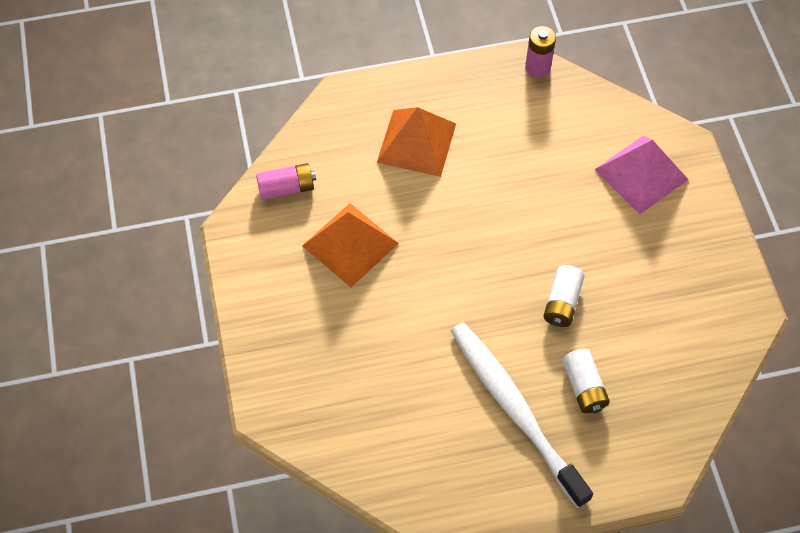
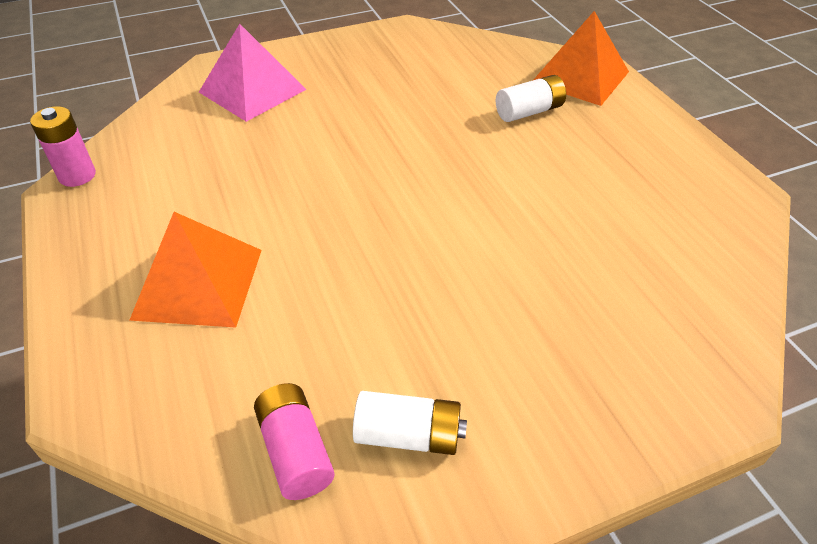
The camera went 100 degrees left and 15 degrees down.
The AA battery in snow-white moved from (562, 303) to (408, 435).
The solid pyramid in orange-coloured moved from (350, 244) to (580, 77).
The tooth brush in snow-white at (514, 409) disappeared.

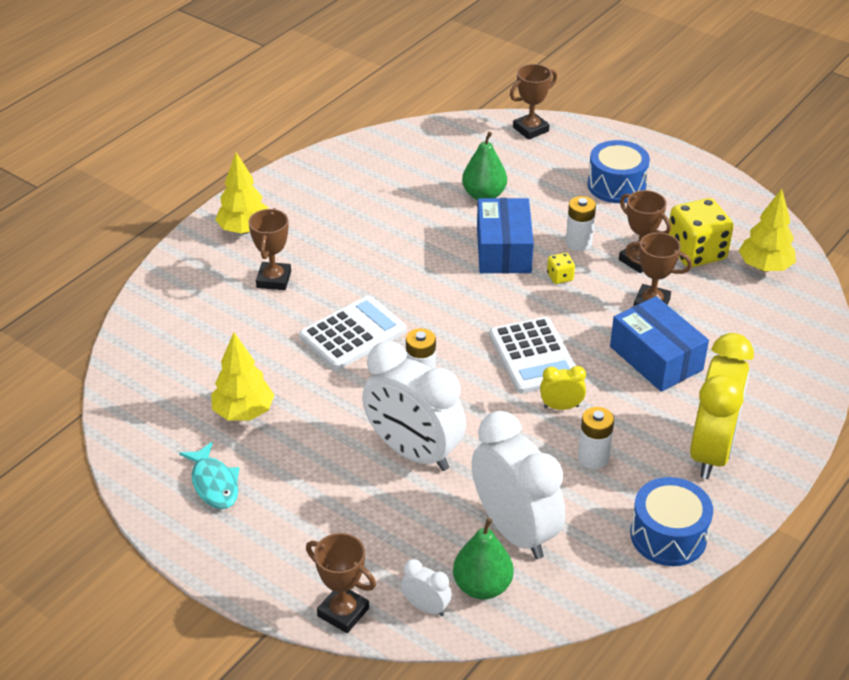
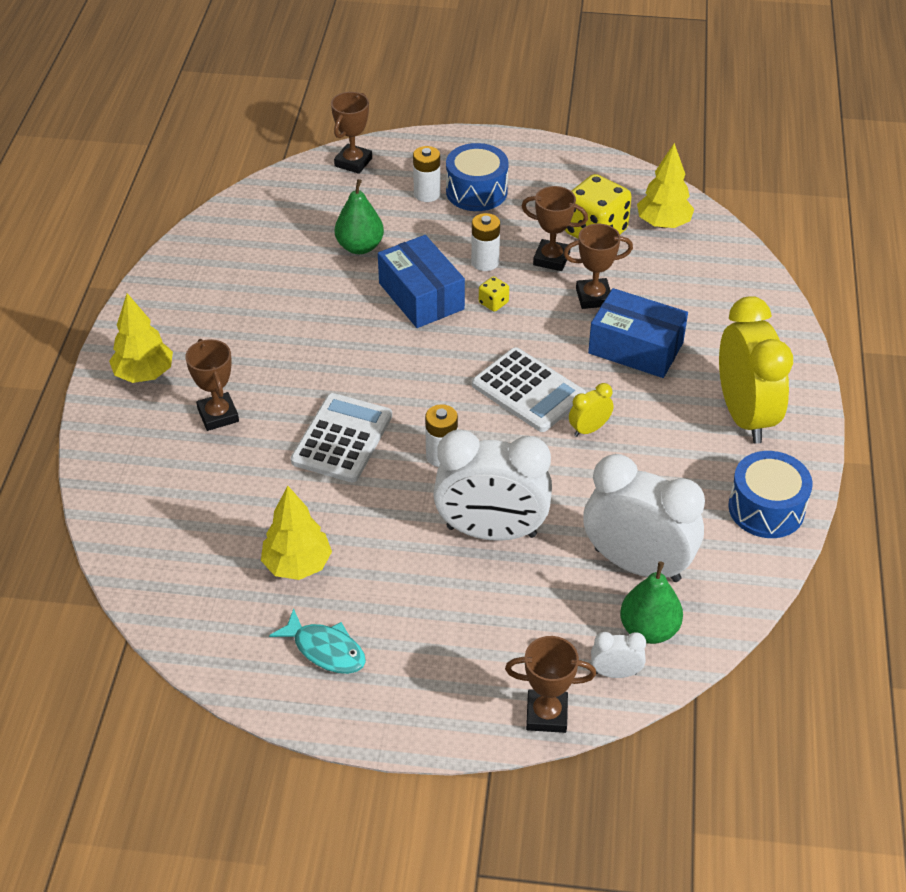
The camera went 30 degrees left and 5 degrees up.
The AA battery in snow-white moved from (593, 458) to (427, 194).

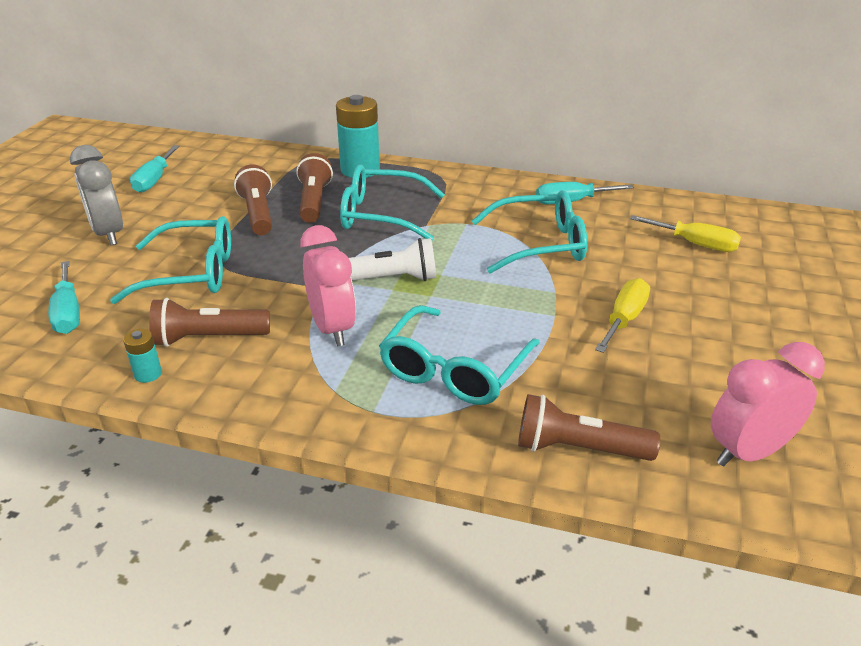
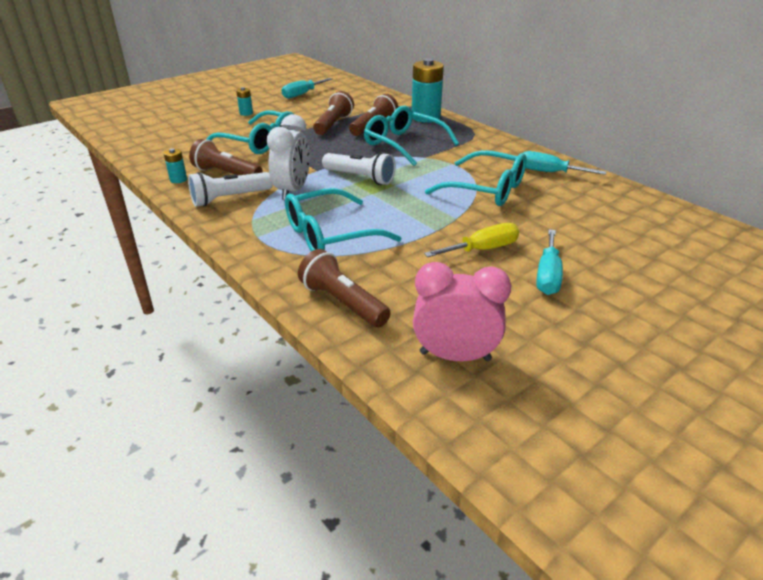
The camera went 35 degrees right and 0 degrees up.
The flashlight in snow-white at (229, 199) appeared.
The alarm clock in grey at (108, 234) was replaced by the AA battery in aqua at (246, 113).
The alarm clock in pink at (332, 329) became the alarm clock in snow-white at (293, 191).
The flat screwdriver in aqua moved from (68, 313) to (547, 275).
The flat screwdriver in yellow at (695, 244) disappeared.

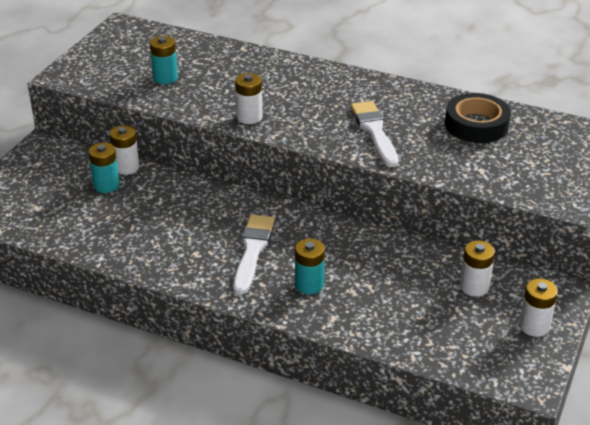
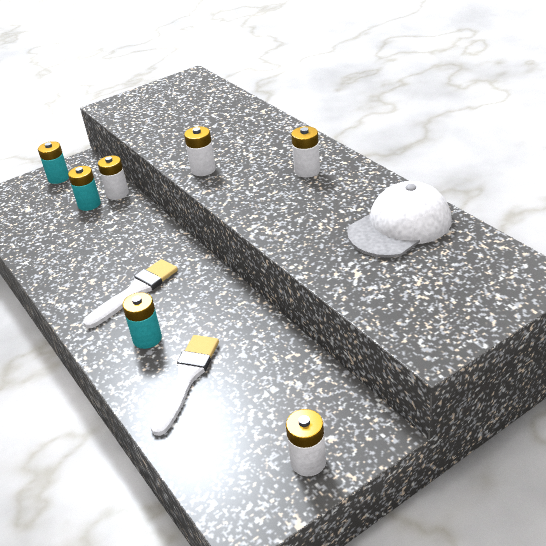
The camera went 35 degrees right and 0 degrees up.
The AA battery in aqua moved from (165, 78) to (58, 178).
The brush in snow-white moved from (374, 131) to (186, 379).
The AA battery in snow-white moved from (474, 287) to (307, 171).
The tape in ebony at (476, 125) was replaced by the peaked cap in snow-white at (400, 226).

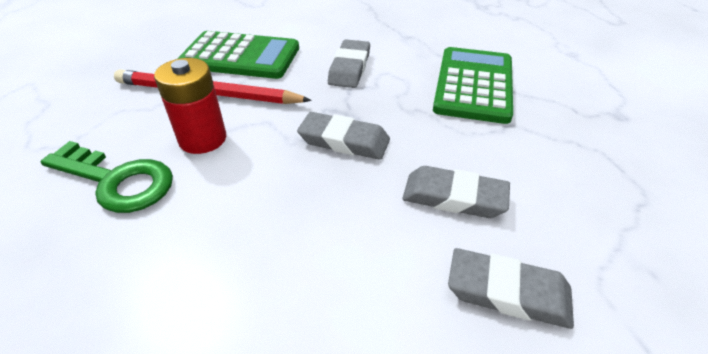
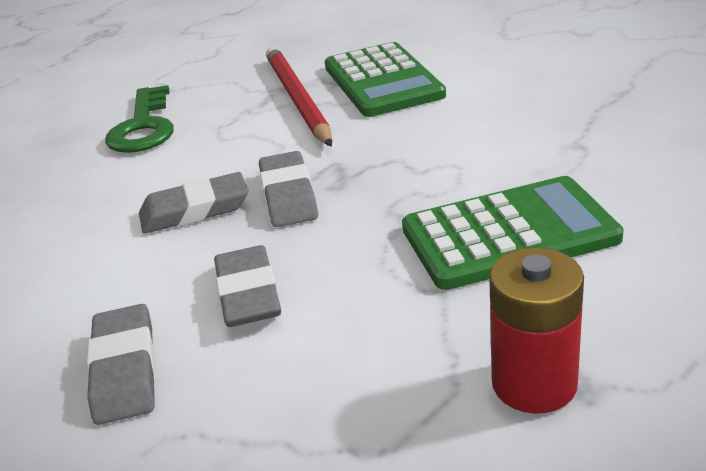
The camera went 65 degrees right and 10 degrees down.
The eraser in grey moved from (349, 68) to (195, 210).
The AA battery in red moved from (202, 139) to (534, 383).

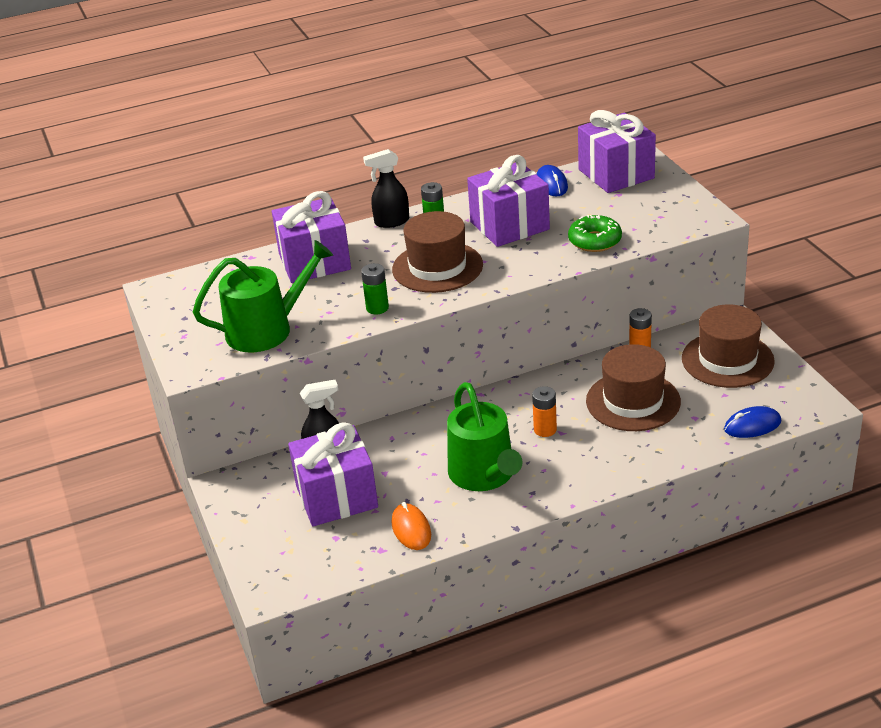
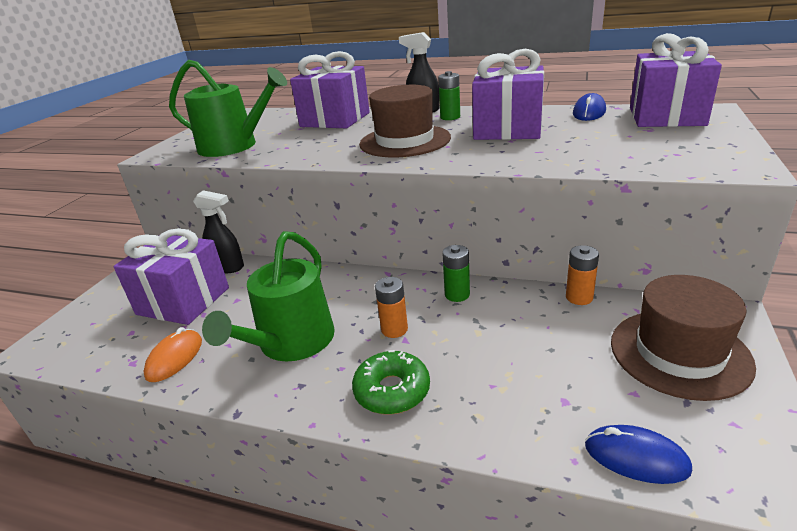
The camera went 40 degrees right and 5 degrees down.
The donut in emerald moved from (595, 241) to (392, 391).
The AA battery in emerald moved from (377, 308) to (457, 295).
The tall hat in dark brown at (633, 401) disappeared.

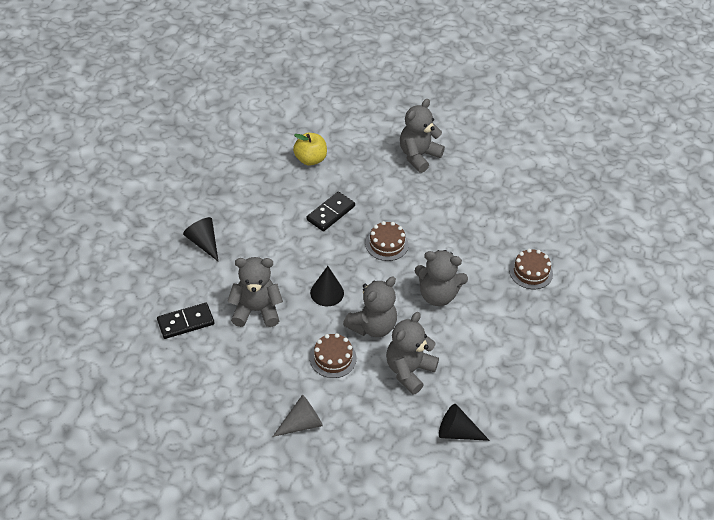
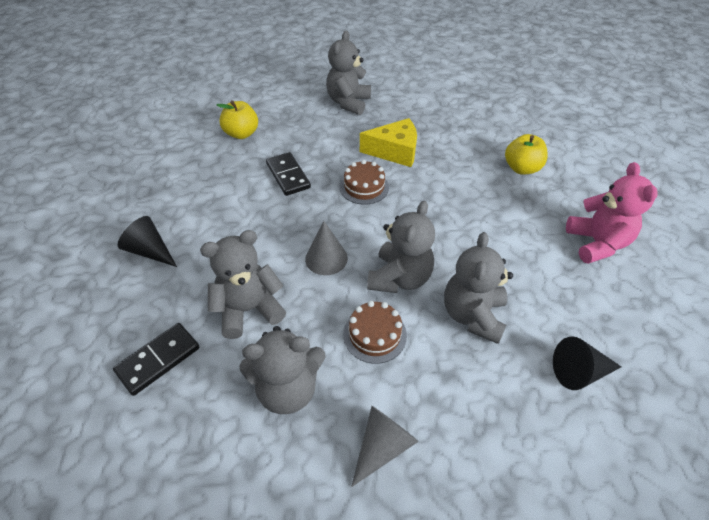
The camera went 20 degrees left and 0 degrees up.
The teddy in grey moved from (437, 295) to (288, 389).
The domino piece in ebony at (331, 213) turned 45 degrees counterclockwise.
The cone in ebony at (327, 293) became the cone in grey at (326, 258).
The cheese wedge in yellow at (395, 151) appeared.
The gateau in dark brown at (531, 272) was replaced by the apple fruit in yellow at (521, 168).
The teddy in pink at (596, 243) appeared.

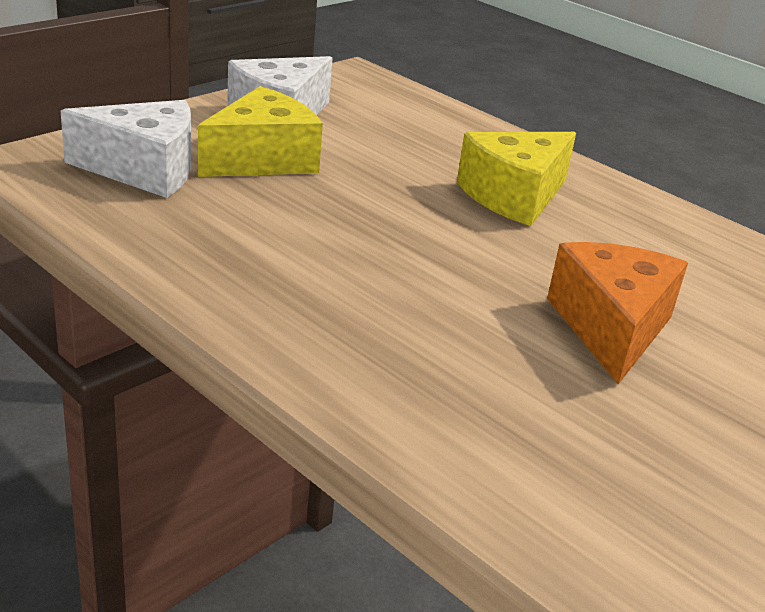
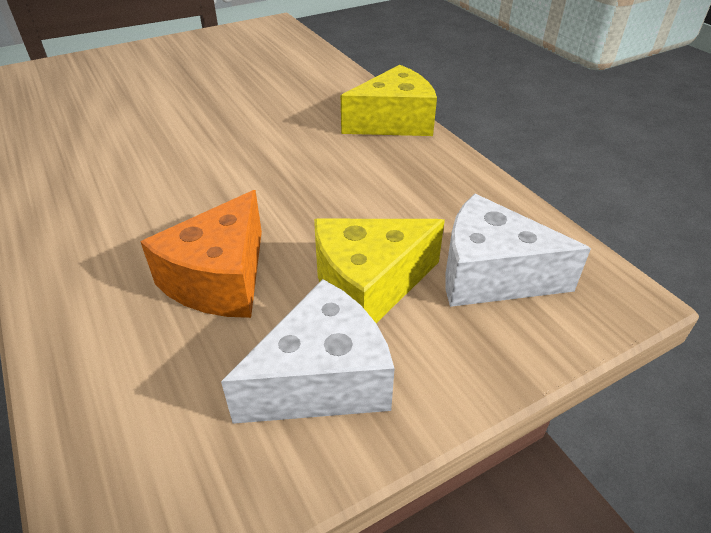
The camera went 160 degrees left and 10 degrees up.
The cheese wedge in orange-coloured moved from (611, 328) to (220, 279).
The cheese wedge in yellow moved from (514, 196) to (394, 122).

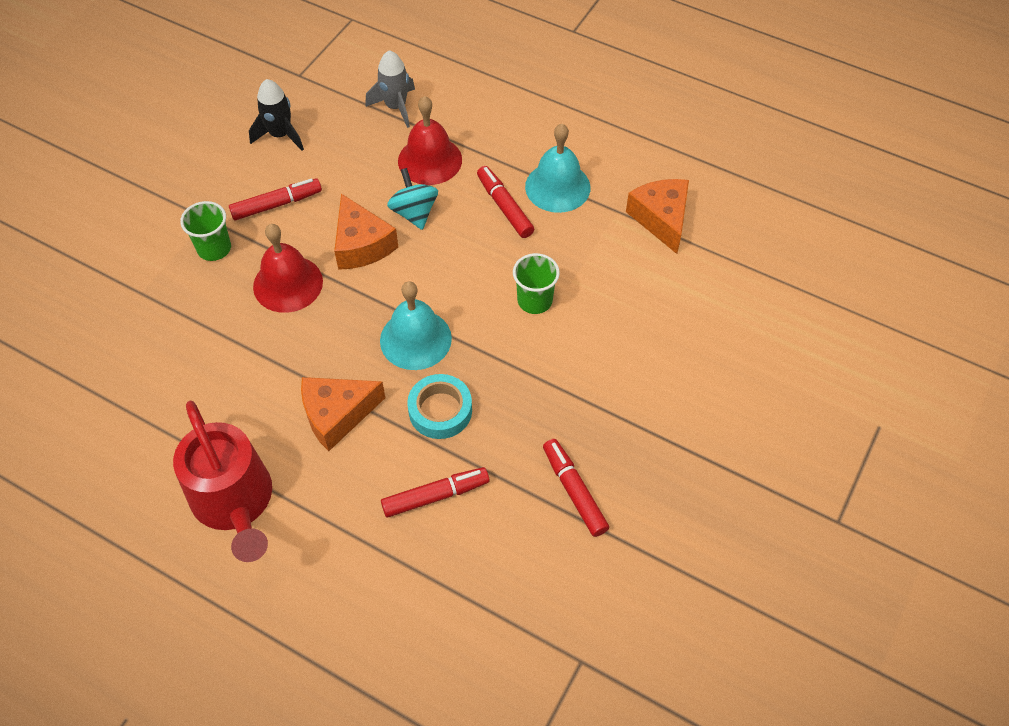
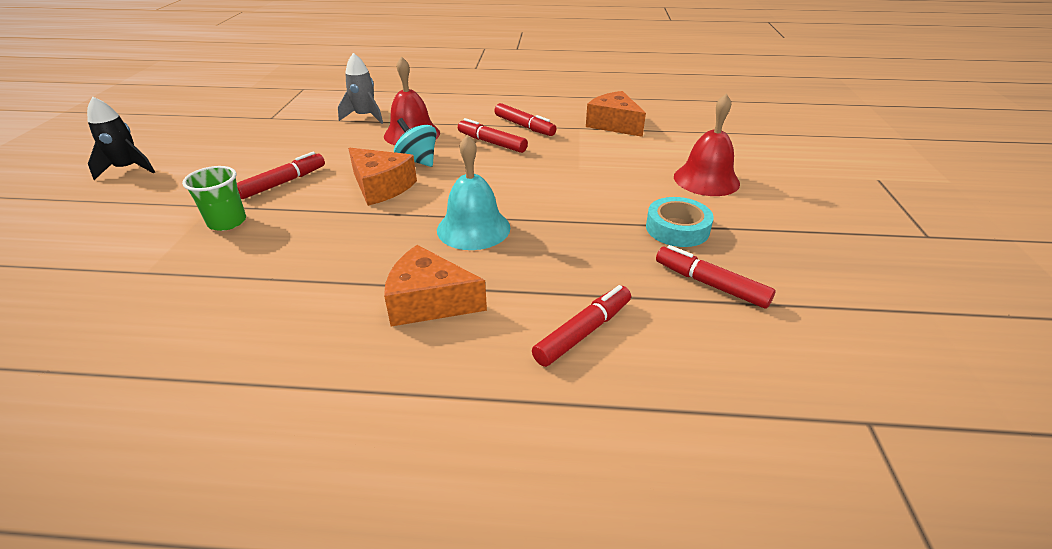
The camera went 25 degrees left and 20 degrees down.
The toy rocket in ebony moved from (280, 135) to (128, 169).
The cheese wedge in orange-coloured at (337, 415) turned 60 degrees clockwise.
The hand bell in aqua at (557, 187) was replaced by the marker in red at (524, 126).
The tape in aqua moved from (440, 410) to (677, 228).
The hand bell in red moved from (288, 284) to (706, 179).
The watering can in red at (235, 502) disappeared.
The beaker in emerald at (534, 300) disappeared.

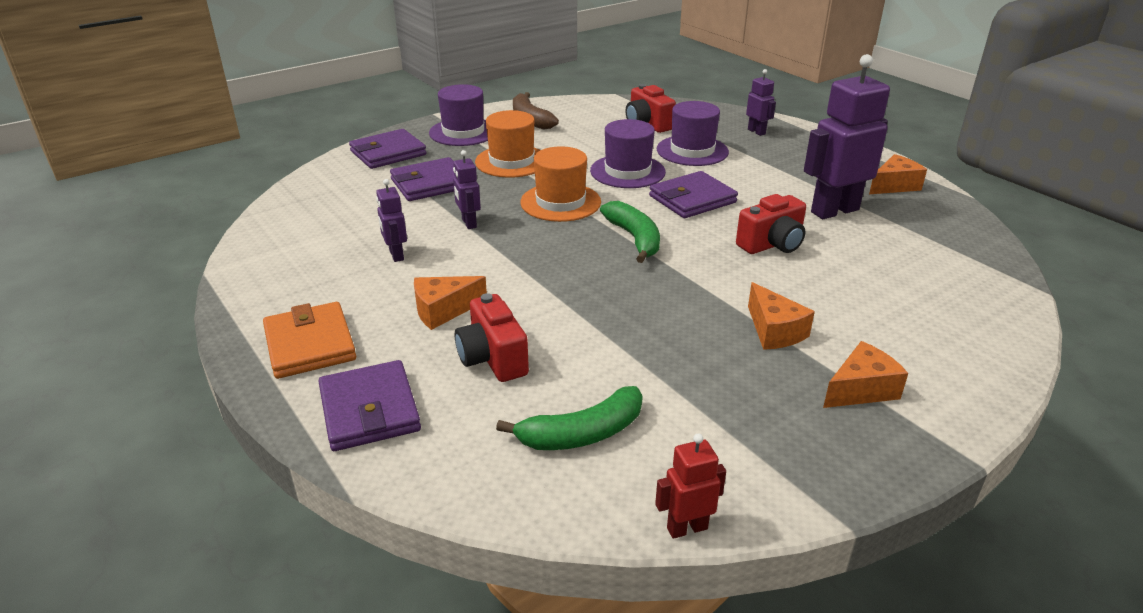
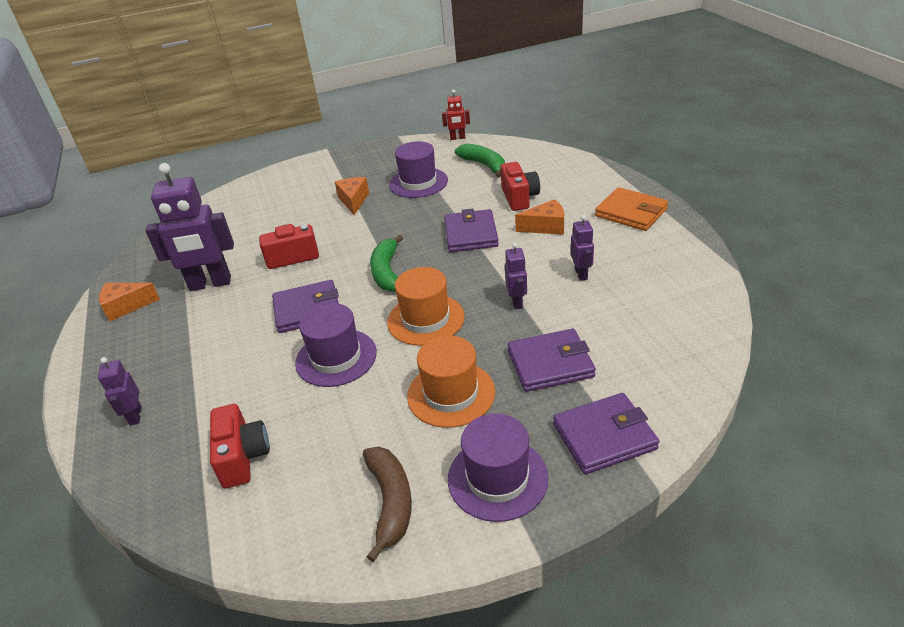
The camera went 160 degrees left and 5 degrees up.
The tall hat in violet moved from (692, 151) to (418, 183).
The card wallet in violet moved from (370, 410) to (470, 234).
The banana fruit in emerald at (582, 433) turned 60 degrees clockwise.
The card wallet in orange-coloured at (310, 344) turned 45 degrees counterclockwise.
The cheese wedge in orange-coloured at (861, 389) disappeared.

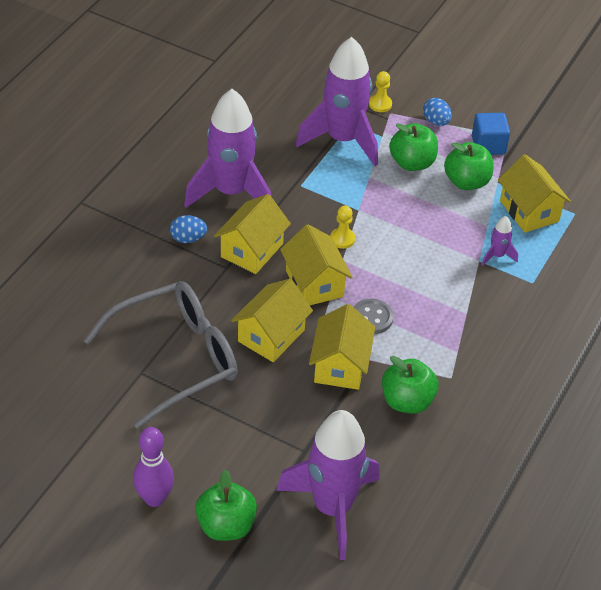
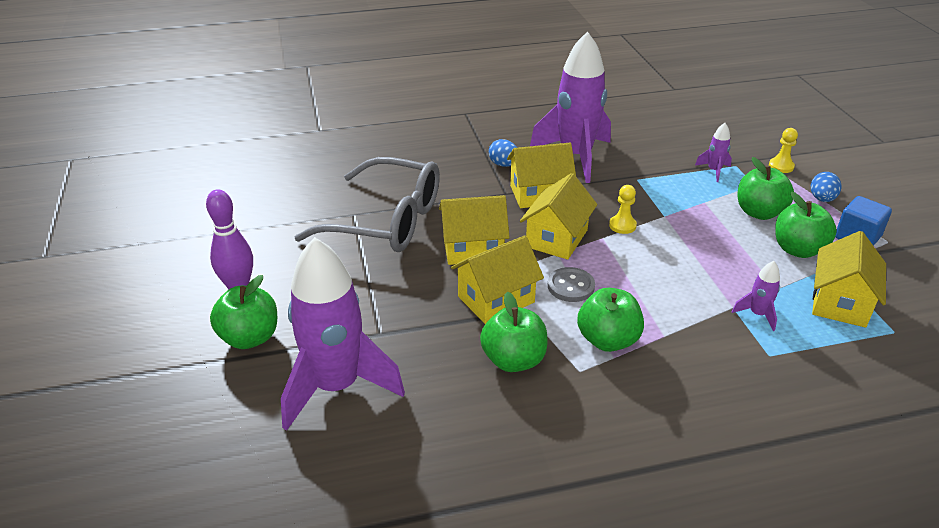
The camera went 50 degrees right and 10 degrees down.
The apple fruit in emerald at (607, 340) appeared.
The toy rocket in violet at (342, 140) changed to 0.41 times the size.

